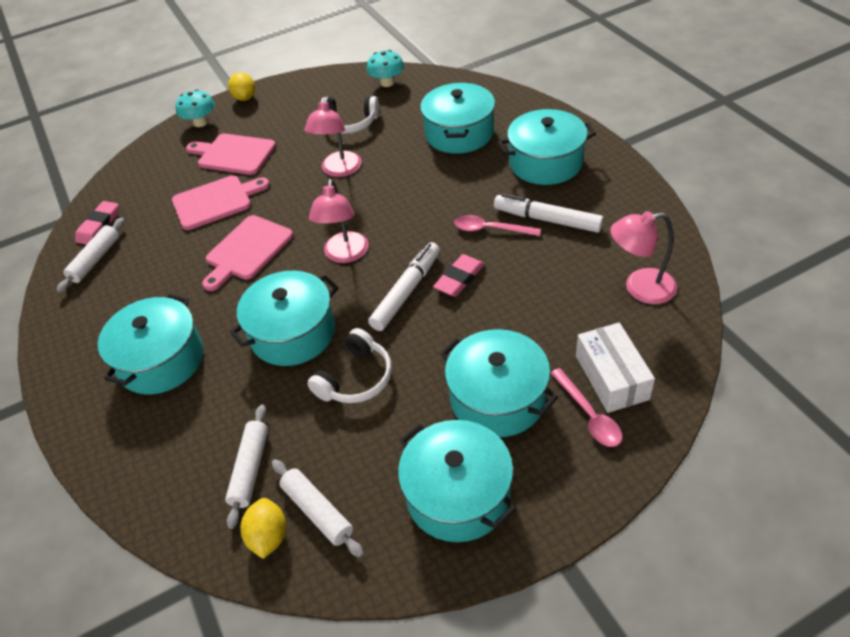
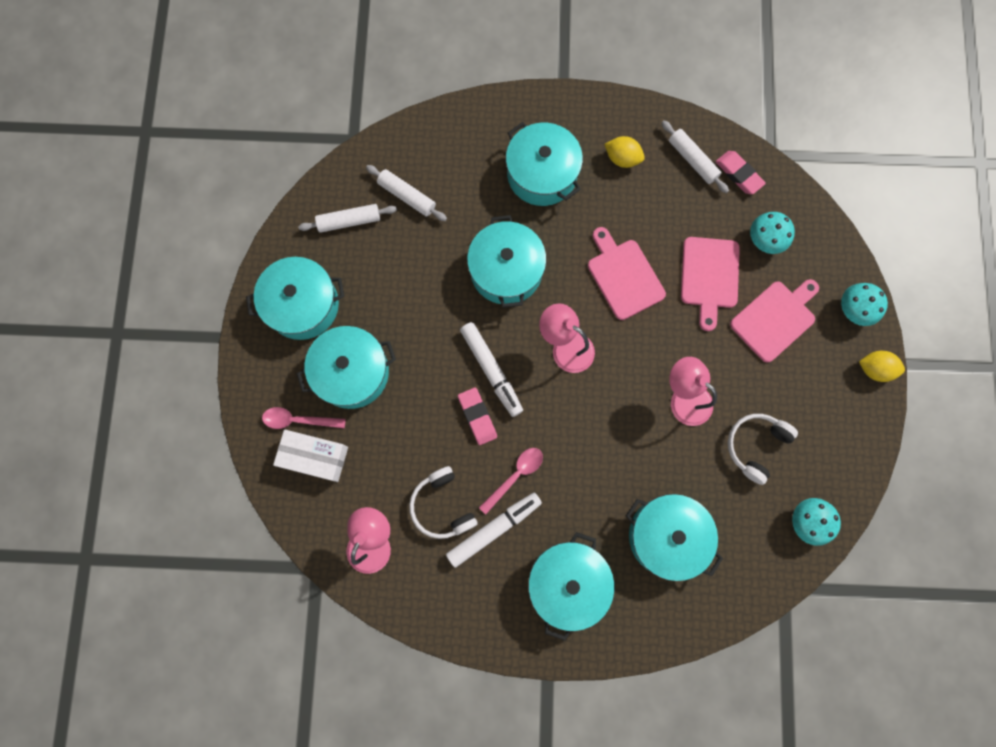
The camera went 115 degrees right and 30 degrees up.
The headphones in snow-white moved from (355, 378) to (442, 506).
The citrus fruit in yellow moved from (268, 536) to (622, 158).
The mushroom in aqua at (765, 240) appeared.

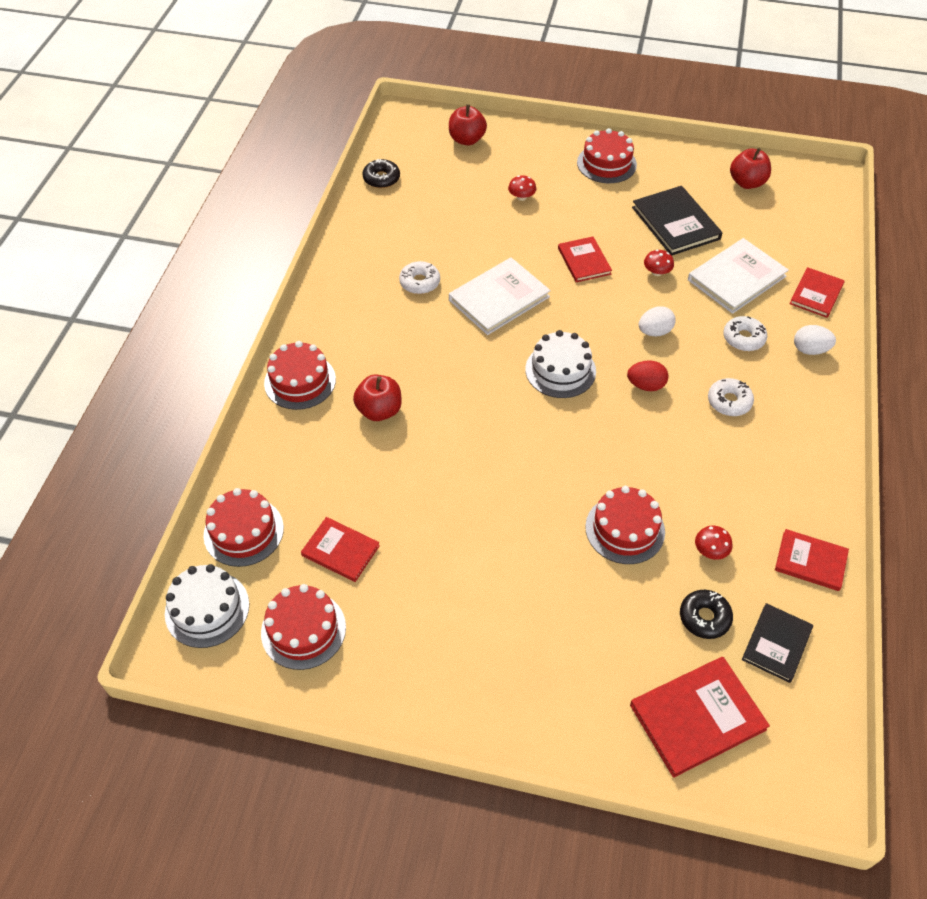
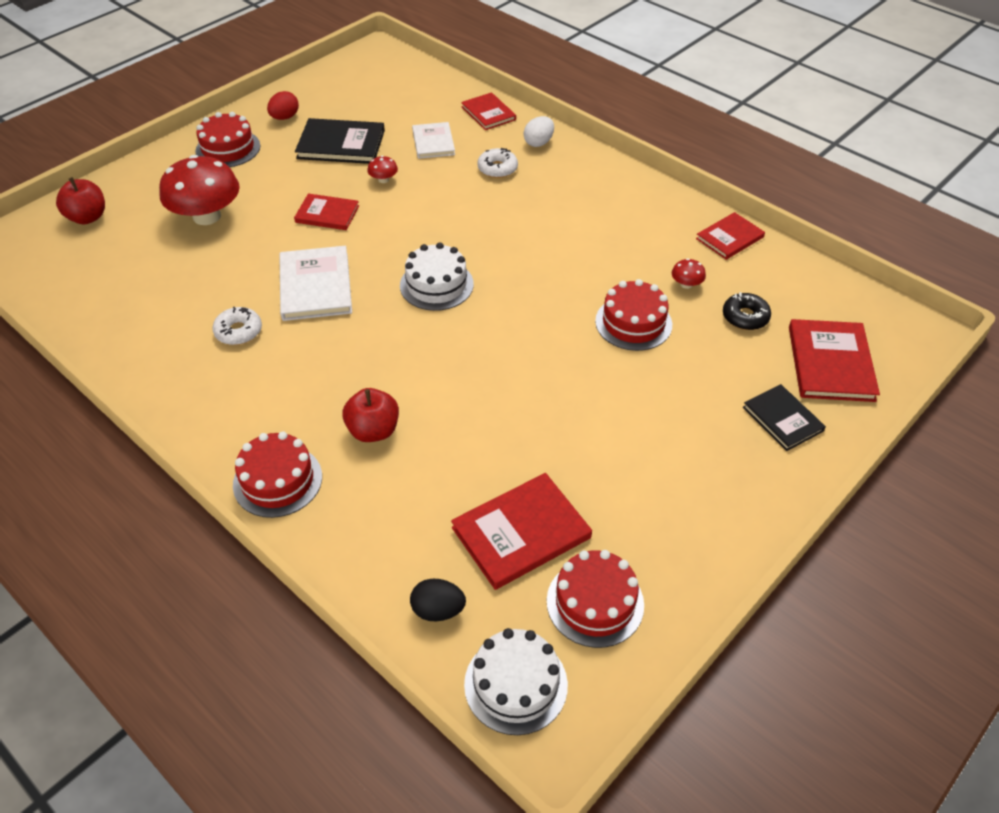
The camera went 60 degrees left and 5 degrees down.
The mushroom in red at (521, 197) changed to 2.44 times the size.
The egg shape in red moved from (645, 385) to (285, 117).
The gateau in red at (243, 531) was replaced by the egg shape in ebony at (438, 610).
The hardback in snow-white at (736, 278) changed to 0.64 times the size.
The hardback in red at (340, 551) changed to 1.56 times the size.
The hardback in ebony moved from (776, 644) to (782, 419).
The donut in ebony at (381, 178) disappeared.
The egg shape in snow-white at (654, 332) disappeared.
The donut in snow-white at (729, 401) disappeared.
The apple fruit in red at (747, 183) disappeared.

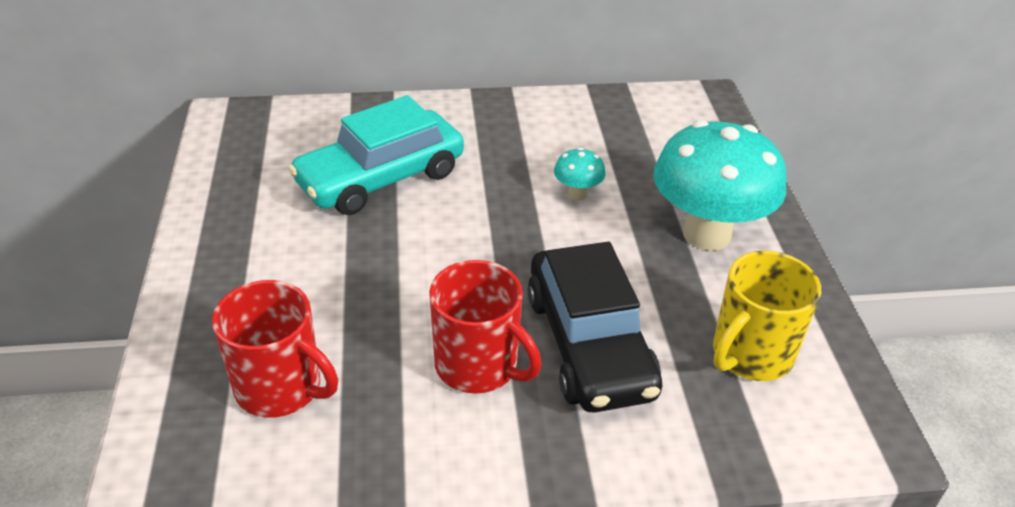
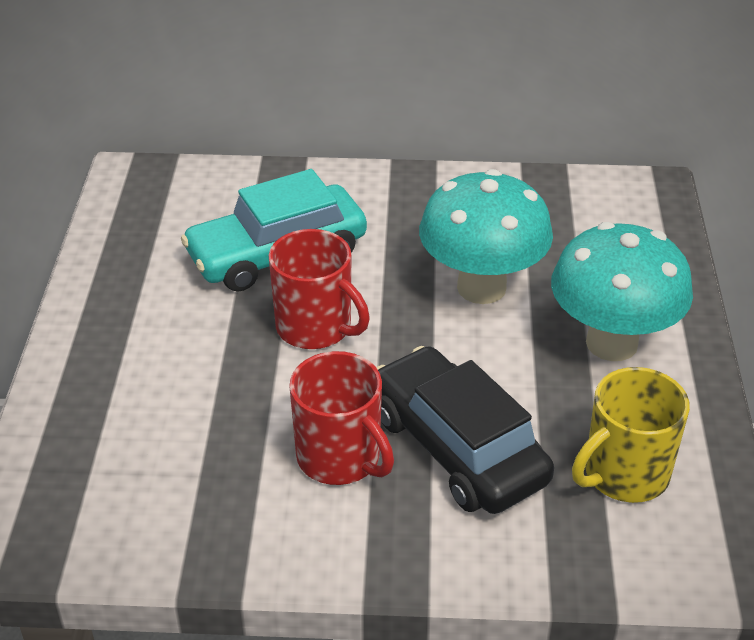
The camera went 10 degrees right and 0 degrees up.
The coffee mug in red moved from (280, 388) to (315, 327).
The automobile in ebony at (589, 344) turned 150 degrees clockwise.
The mushroom in aqua at (577, 194) changed to 2.36 times the size.

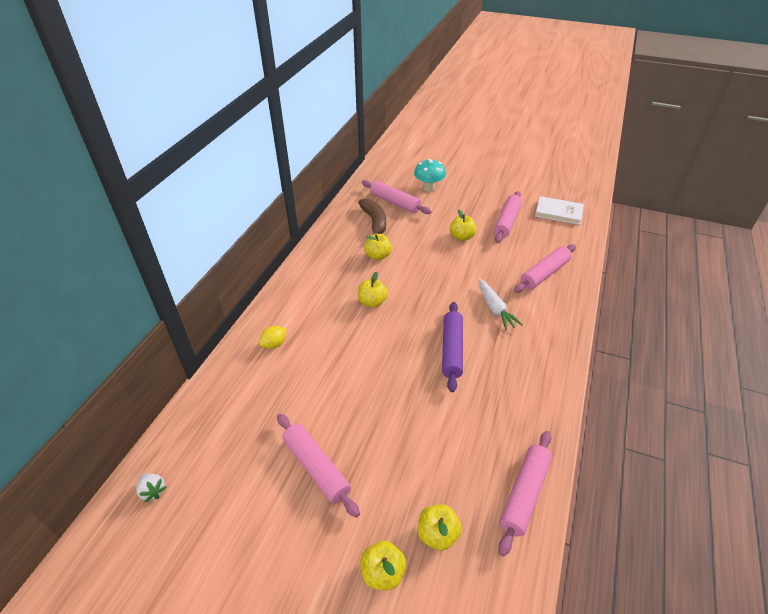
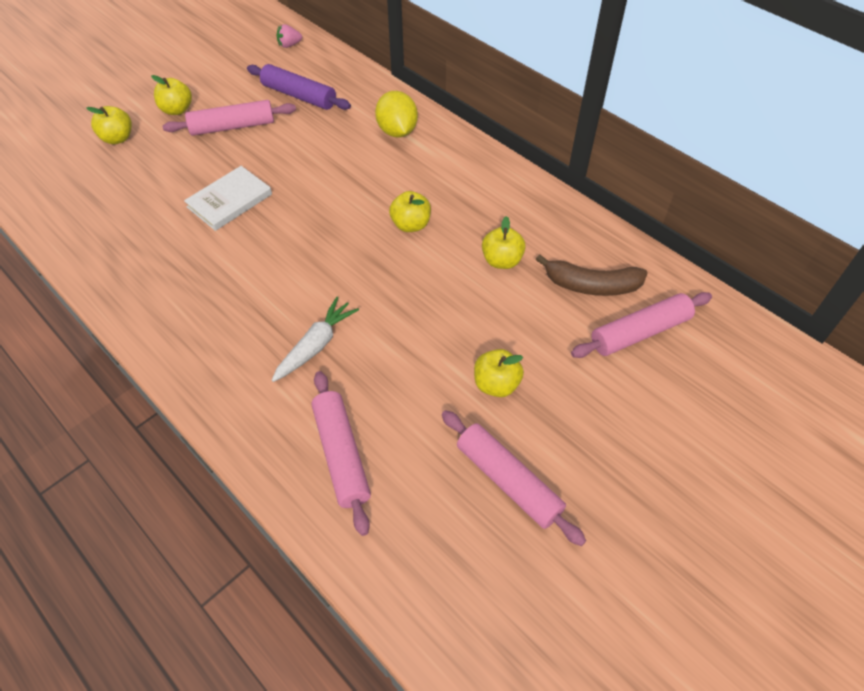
The camera went 115 degrees right and 10 degrees up.
The apple fruit in yellow moved from (437, 534) to (177, 110).
The hardback in snow-white moved from (558, 212) to (229, 200).
The rolling pin in violet moved from (452, 350) to (299, 96).
The root vegetable in snow-white at (494, 308) turned 120 degrees clockwise.
The strawberry in snow-white at (153, 491) became the strawberry in pink at (289, 45).
The citrus fruit in yellow at (274, 344) changed to 1.65 times the size.
The mushroom in aqua at (428, 188) disappeared.
The rolling pin in pink at (524, 494) disappeared.

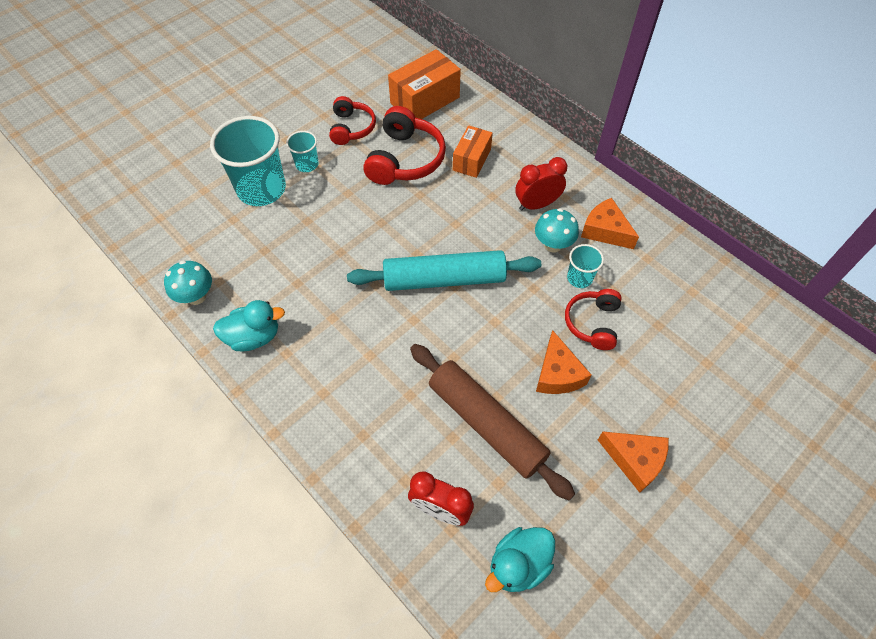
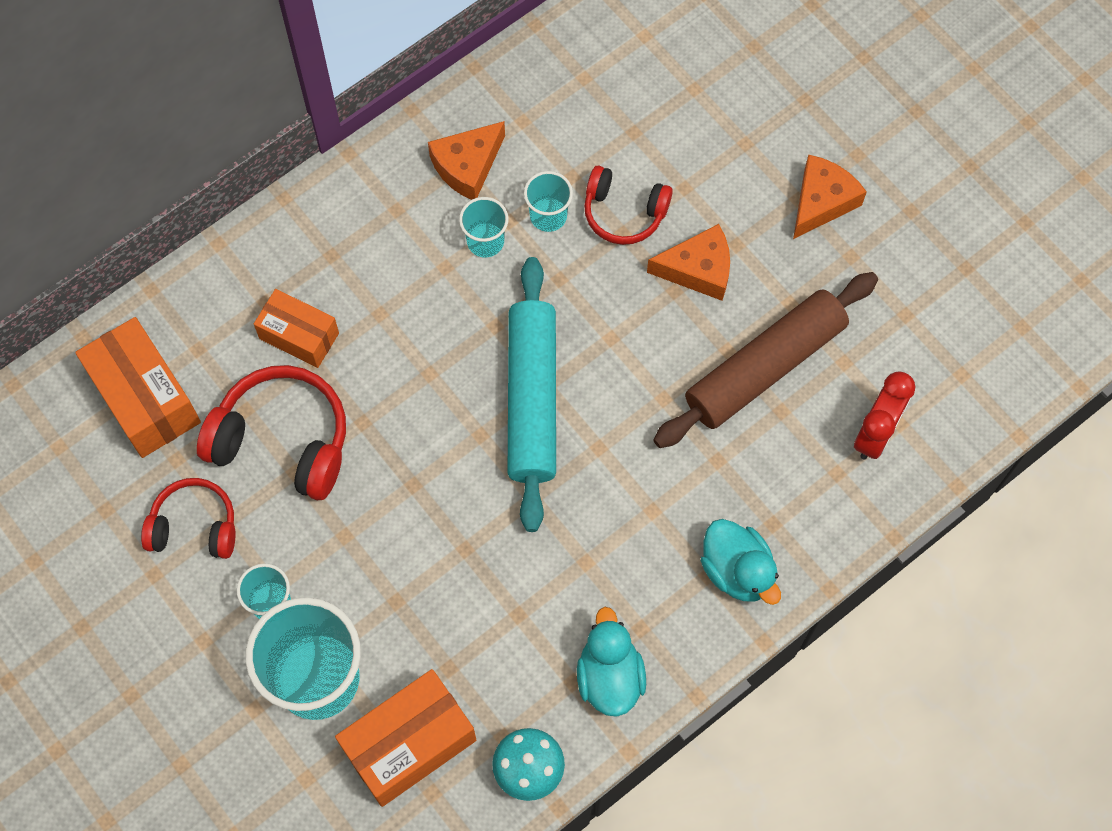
The camera went 85 degrees left and 10 degrees up.
The package in orange-coloured at (409, 744) appeared.
The mushroom in aqua at (553, 245) was replaced by the beaker in aqua at (485, 241).
The toy duck in aqua moved from (518, 564) to (737, 571).
The alarm clock in red at (536, 204) disappeared.

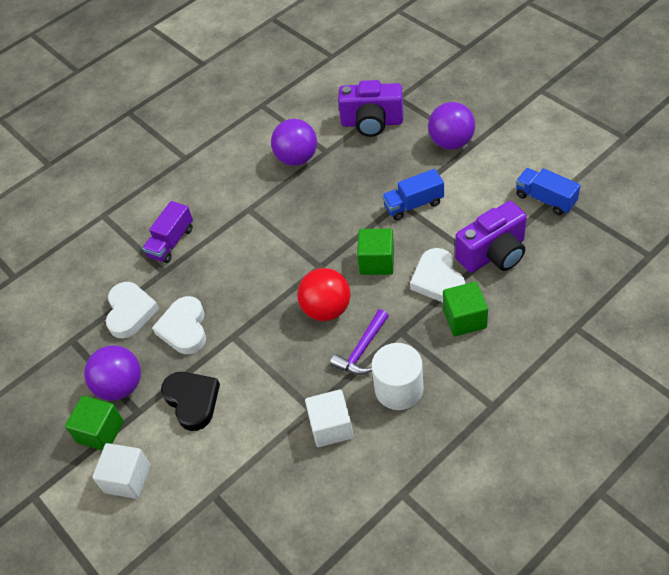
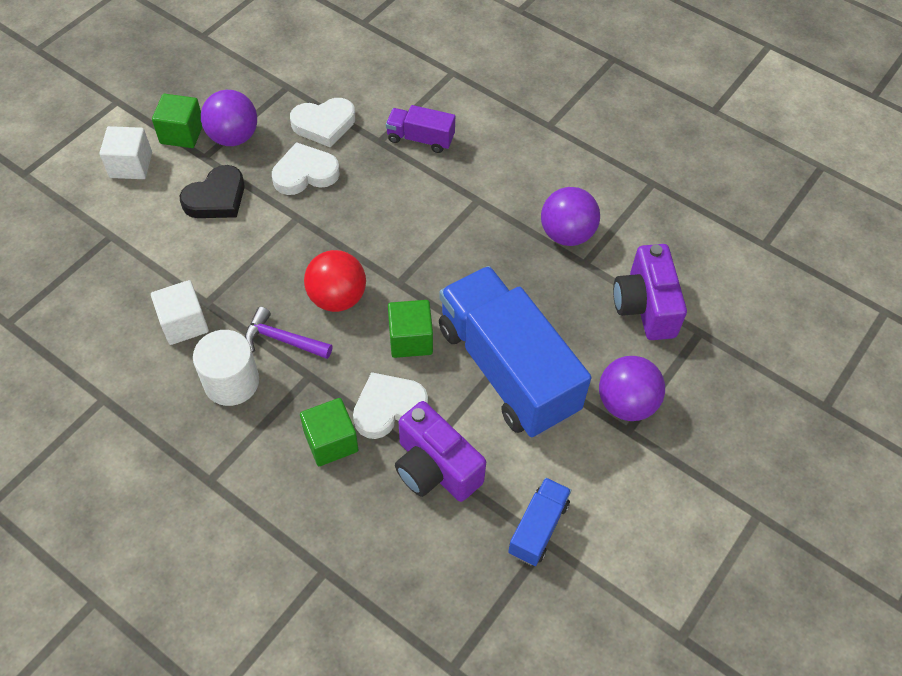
The camera went 70 degrees right and 5 degrees up.
The truck in cobalt at (413, 204) changed to 2.23 times the size.

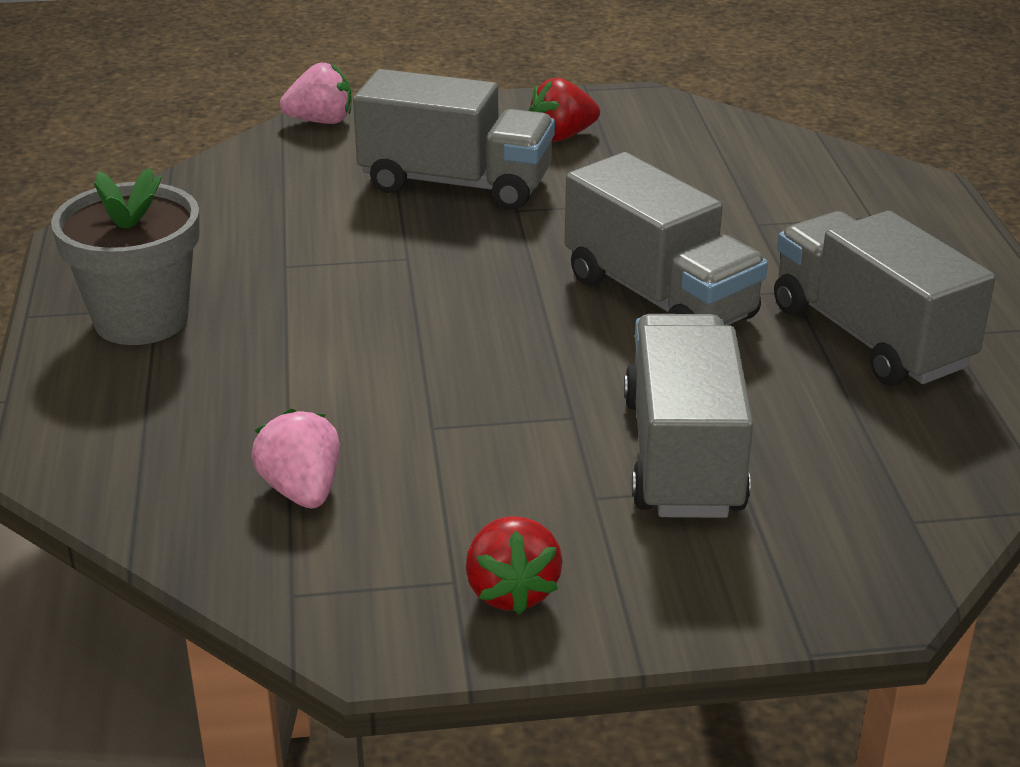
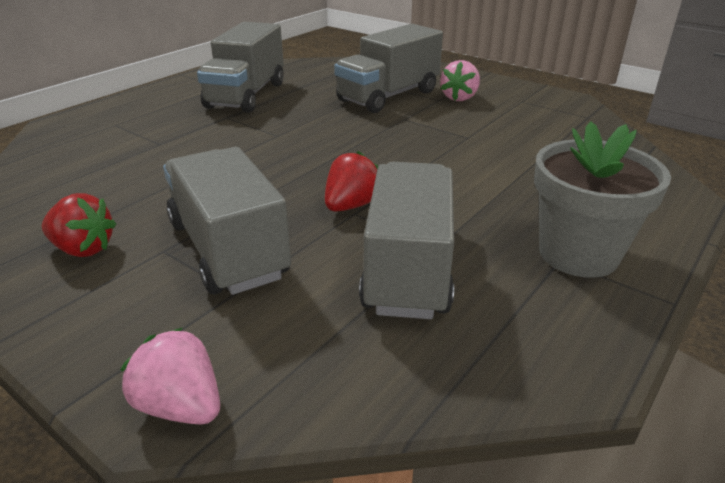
The camera went 135 degrees left and 0 degrees up.
The strawberry in red moved from (511, 591) to (351, 205).
The truck in grey moved from (659, 297) to (408, 267).
The strawberry in pink moved from (302, 490) to (459, 98).

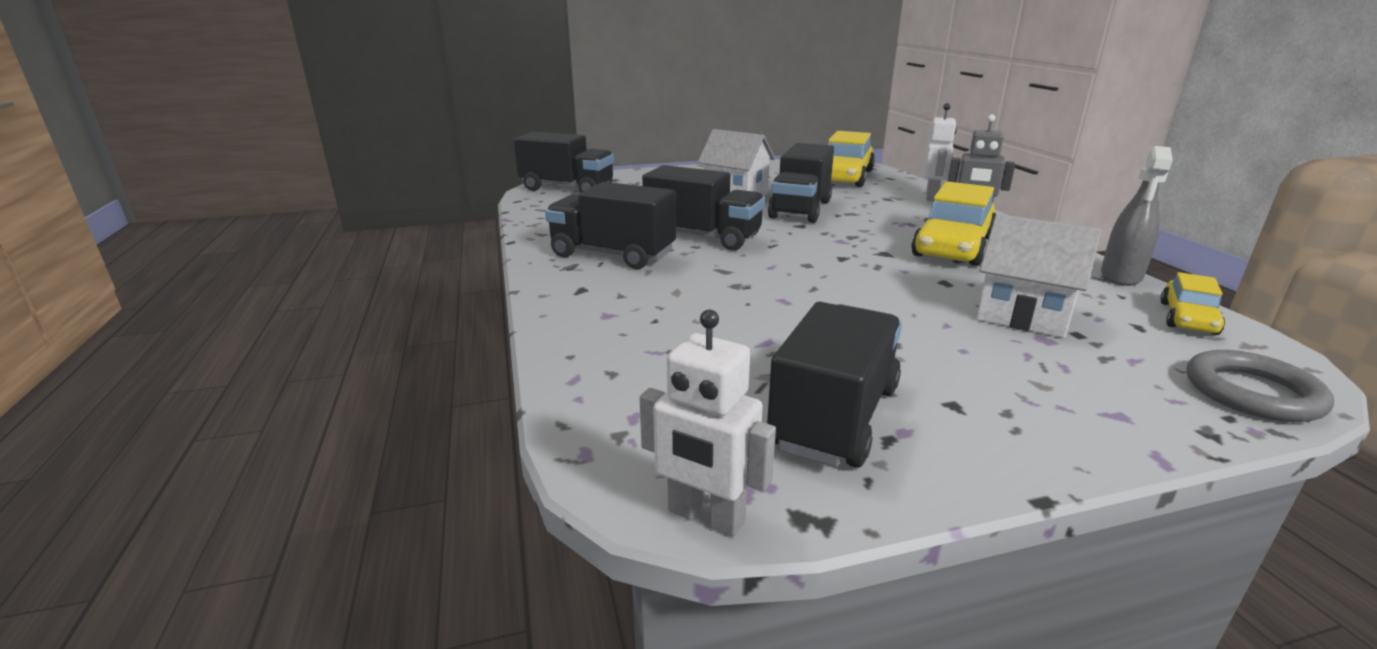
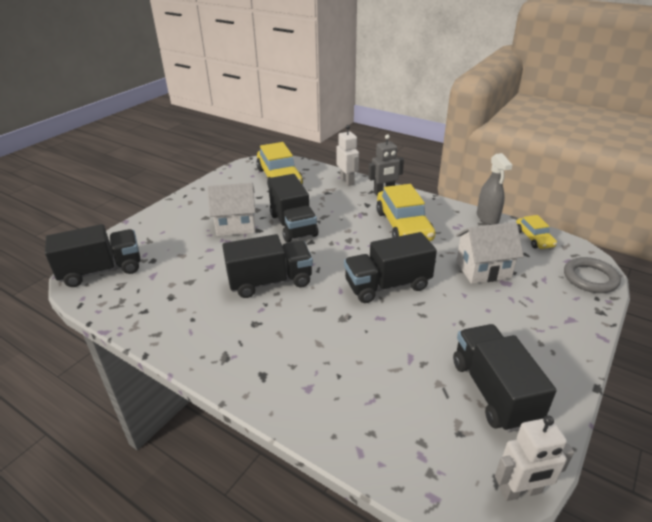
The camera went 40 degrees left and 10 degrees up.
The truck in ebony moved from (612, 255) to (387, 285).

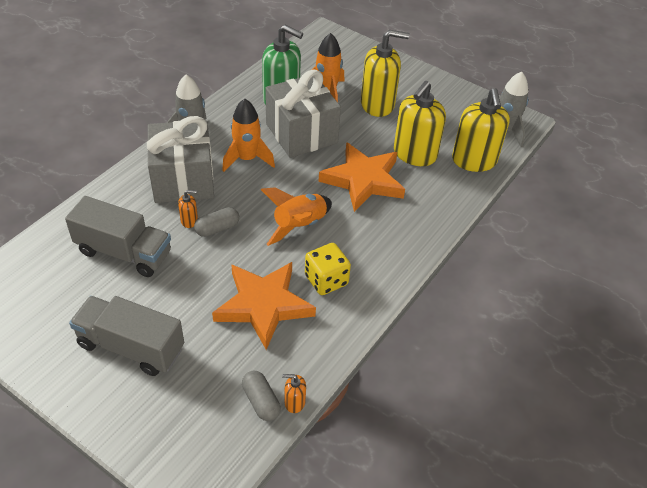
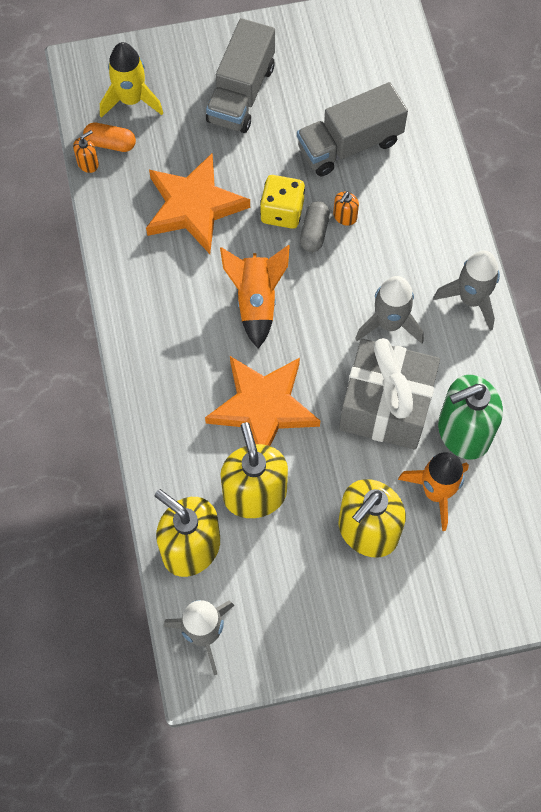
The camera went 135 degrees right and 20 degrees up.
The pill in grey at (261, 401) became the pill in orange-coloured at (110, 143).
The toy rocket in yellow at (131, 100) appeared.
The truck in grey at (131, 347) turned 135 degrees clockwise.
The game die in yellow moved from (326, 280) to (282, 212).
The toy rocket in orange-coloured at (247, 159) became the toy rocket in grey at (389, 323).
The present in grey at (183, 179) disappeared.

